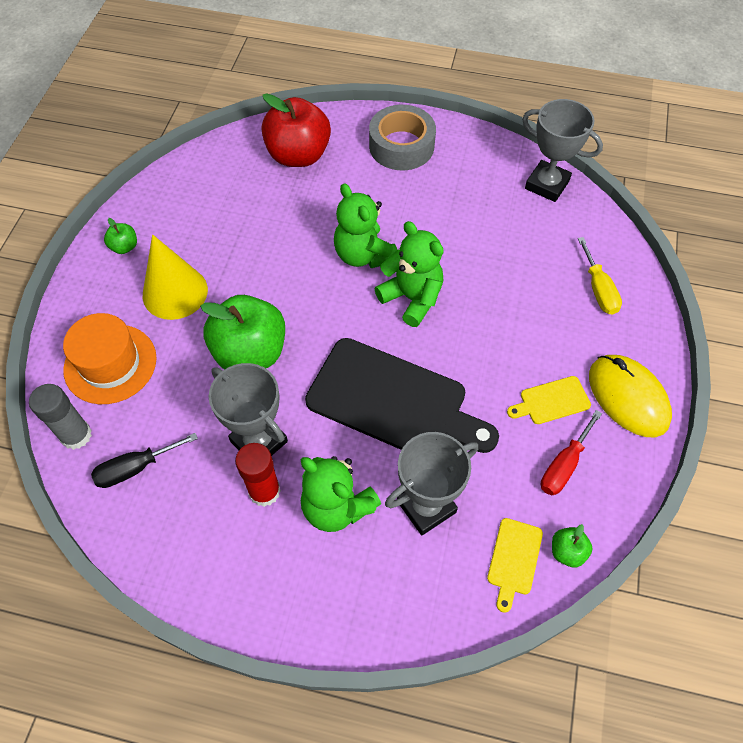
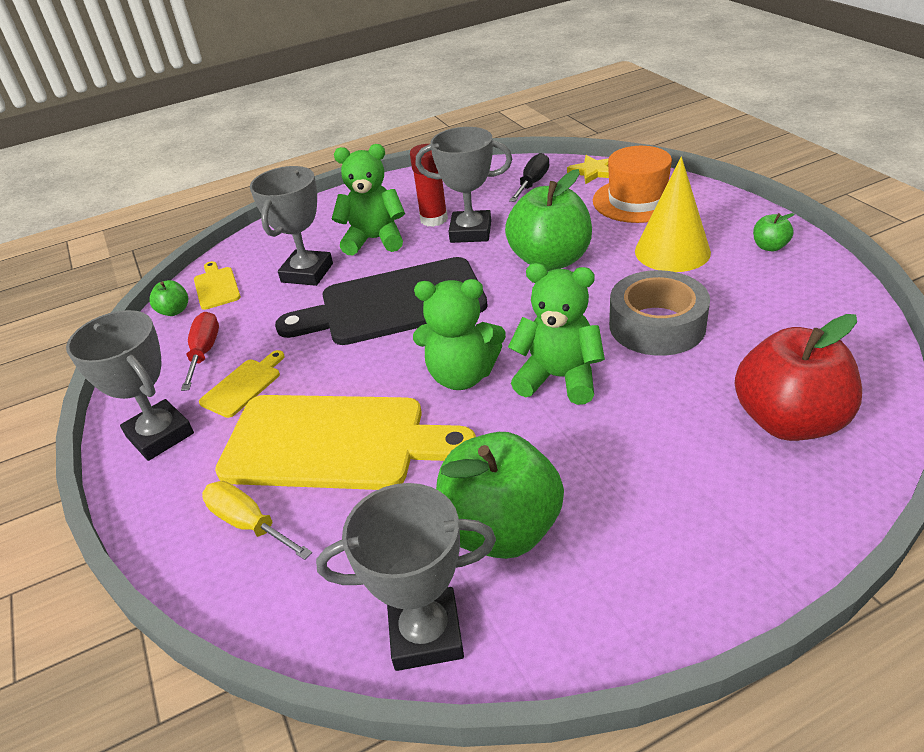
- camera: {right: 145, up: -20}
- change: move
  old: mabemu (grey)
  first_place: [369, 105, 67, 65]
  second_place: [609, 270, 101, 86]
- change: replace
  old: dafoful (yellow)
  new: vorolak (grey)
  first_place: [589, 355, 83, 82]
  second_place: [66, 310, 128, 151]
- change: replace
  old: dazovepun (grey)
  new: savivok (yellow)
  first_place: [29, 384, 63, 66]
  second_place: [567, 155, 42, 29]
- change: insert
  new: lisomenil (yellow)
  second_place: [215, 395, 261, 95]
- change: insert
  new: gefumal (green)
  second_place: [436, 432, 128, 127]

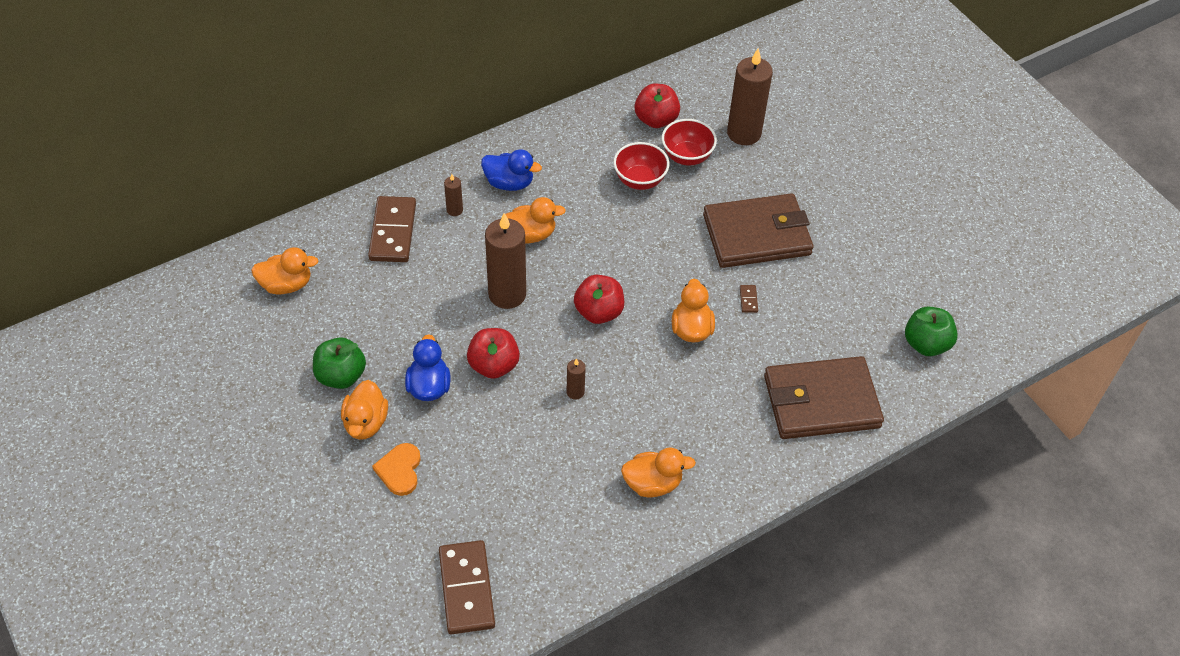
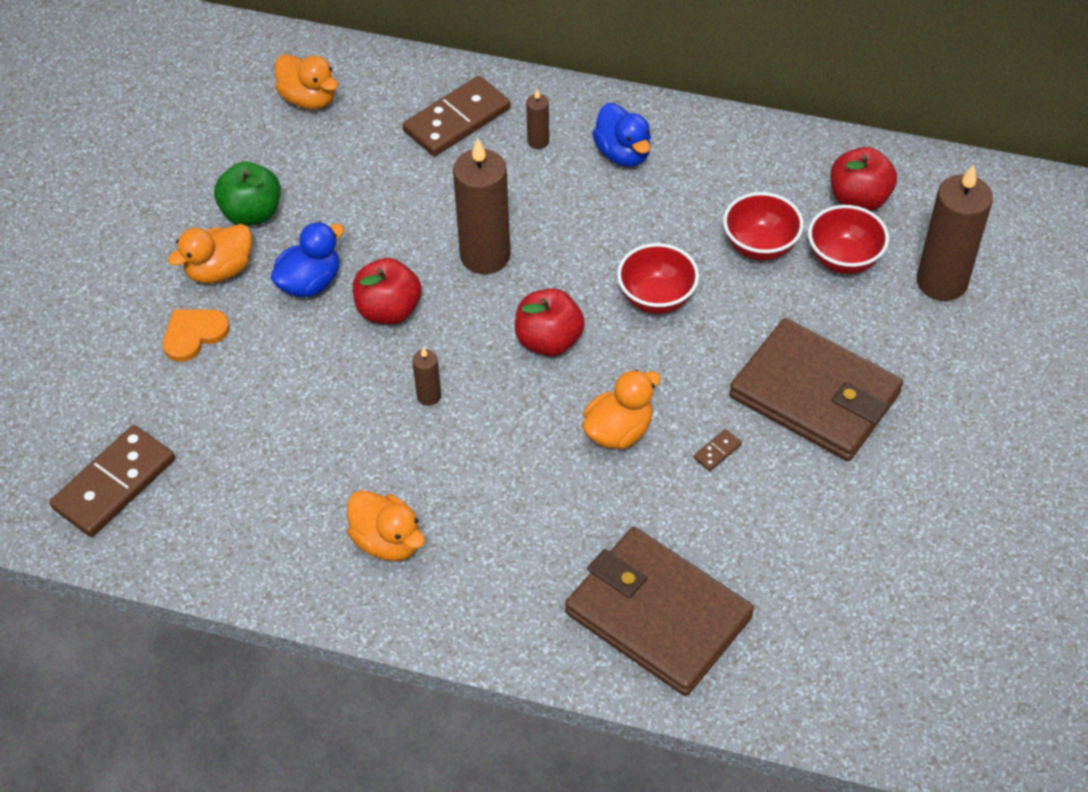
- camera: {right: 50, up: 0}
- change: delete
  old: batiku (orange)
  first_place: [501, 197, 65, 47]
- change: delete
  old: gefumal (green)
  first_place: [905, 307, 53, 49]
- change: insert
  new: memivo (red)
  second_place: [617, 243, 82, 71]

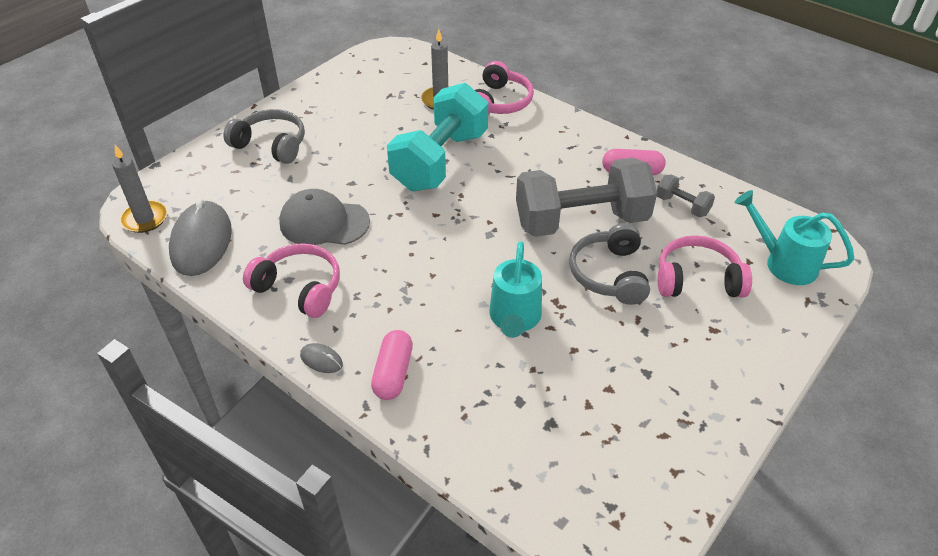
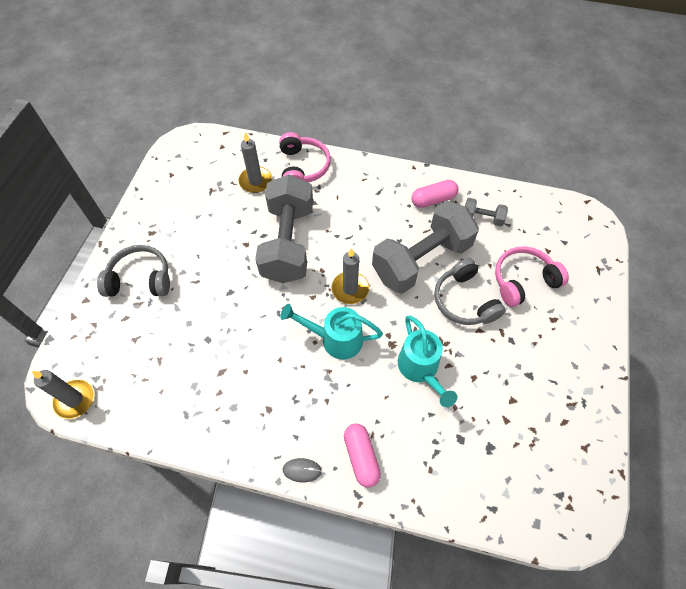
- camera: {right: -25, up: 15}
- change: recolor
  old: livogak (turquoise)
  new: livogak (grey)
  first_place: [387, 83, 101, 108]
  second_place: [255, 175, 58, 108]
- change: delete
  old: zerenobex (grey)
  first_place: [279, 189, 91, 56]
- change: move
  old: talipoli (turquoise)
  first_place: [735, 190, 119, 95]
  second_place: [280, 304, 103, 56]
- change: delete
  old: dafoful (grey)
  first_place: [169, 199, 63, 77]
- change: delete
  old: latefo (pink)
  first_place: [243, 243, 97, 75]
- change: insert
  new: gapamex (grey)
  second_place: [332, 248, 37, 56]

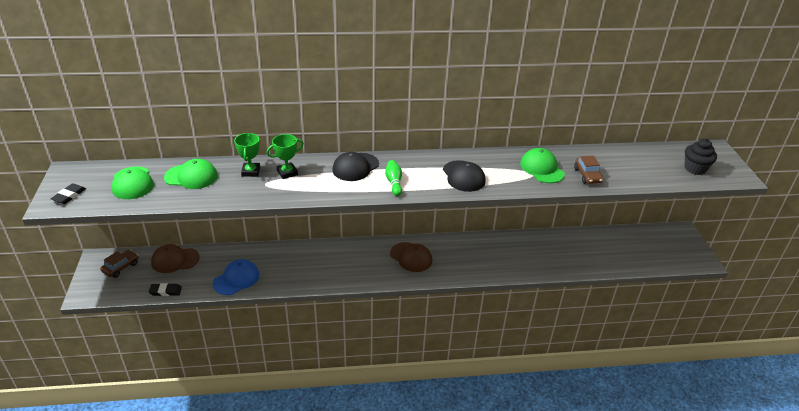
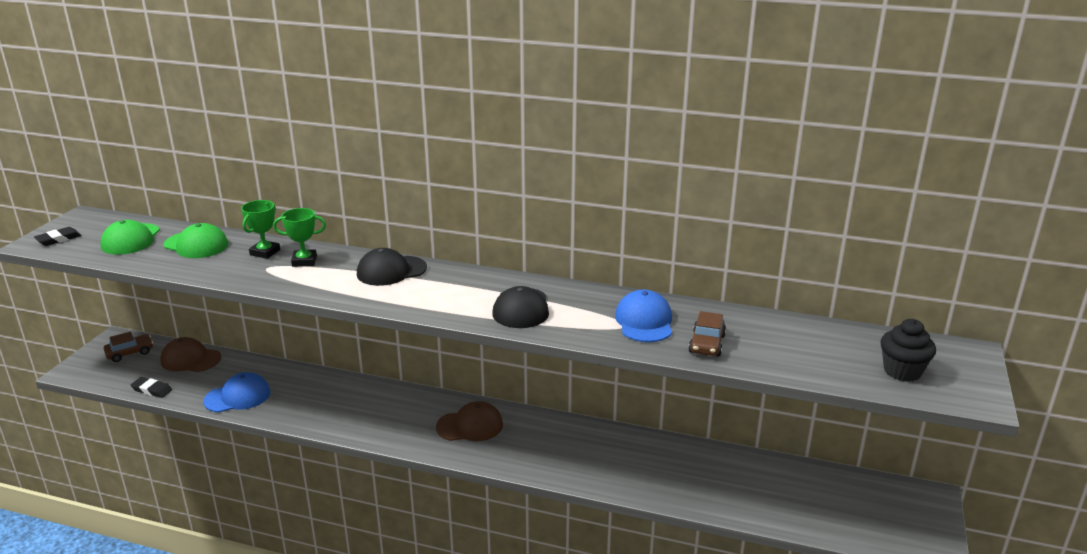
- camera: {right: 25, up: -10}
- change: recolor
  old: zerenobex (green)
  new: zerenobex (blue)
  first_place: [520, 148, 45, 35]
  second_place: [615, 289, 57, 53]
- change: delete
  old: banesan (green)
  first_place: [385, 160, 17, 36]
- change: rotate
  old: zerenobex (brown)
  first_place: [390, 242, 42, 30]
  second_place: [436, 401, 67, 40]
  degrees: -75

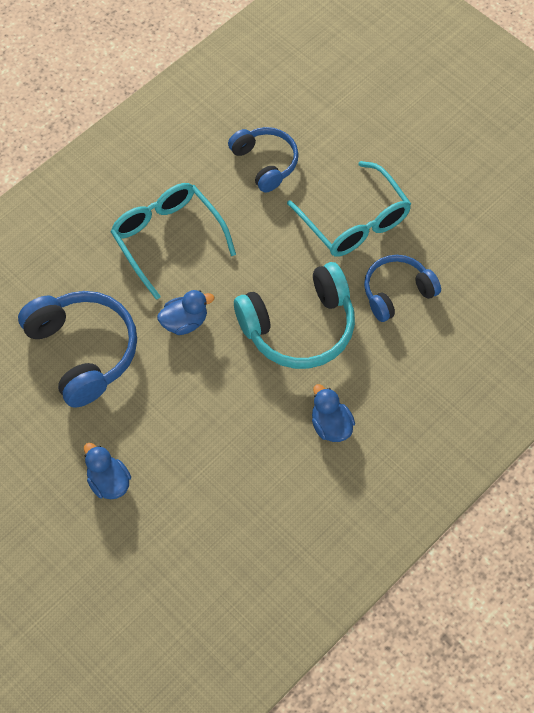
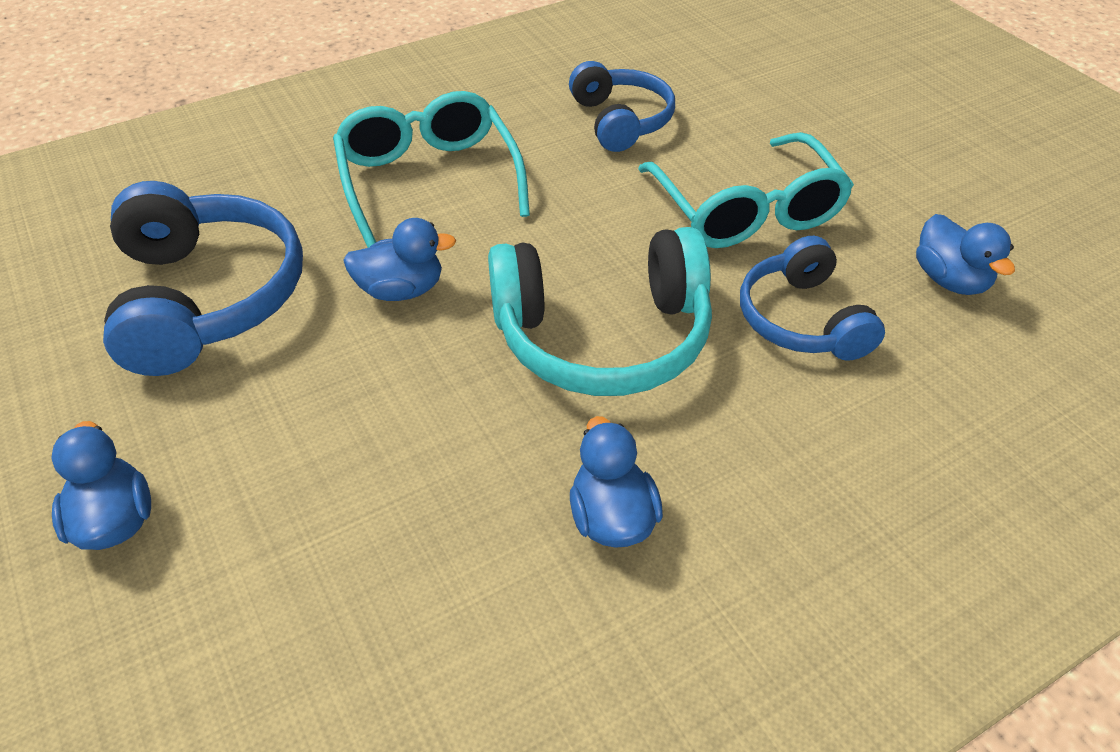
- camera: {right: 15, up: -15}
- change: rotate
  old: latefo (blue)
  first_place: [364, 255, 77, 67]
  second_place: [740, 236, 145, 125]
  degrees: -90
- change: insert
  new: batiku (blue)
  second_place: [916, 214, 99, 81]

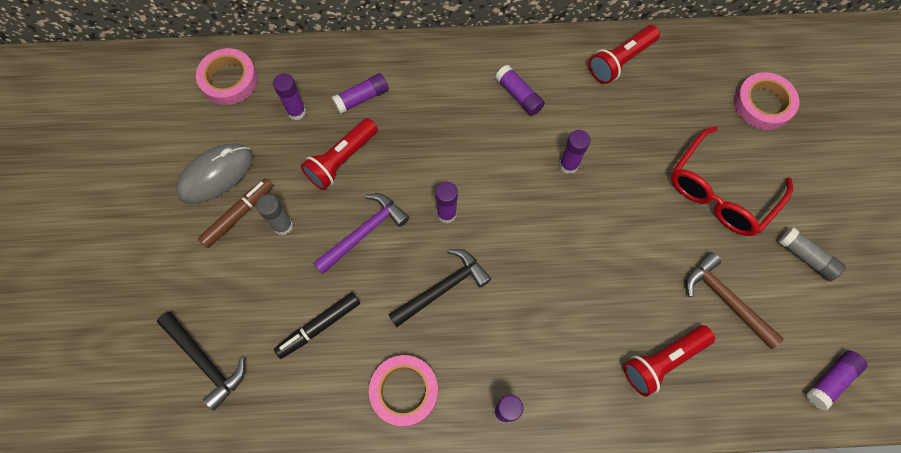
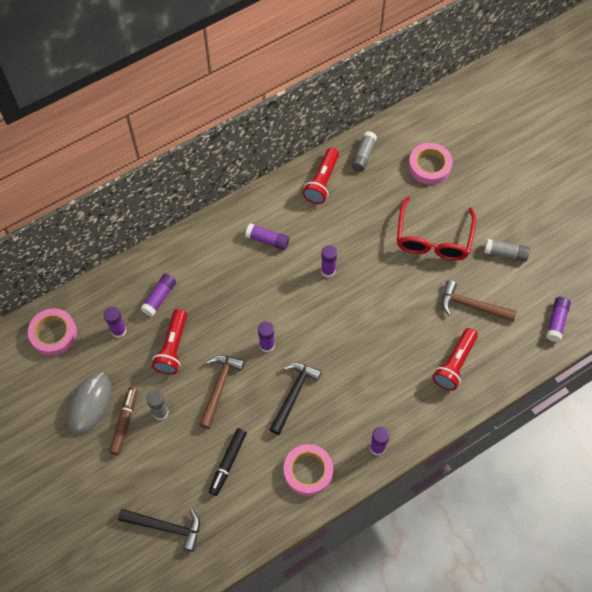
- camera: {right: -30, up: -5}
- change: recolor
  old: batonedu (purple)
  new: batonedu (brown)
  first_place: [313, 193, 96, 81]
  second_place: [199, 355, 46, 74]
- change: insert
  new: dazovepun (grey)
  second_place: [351, 131, 26, 41]

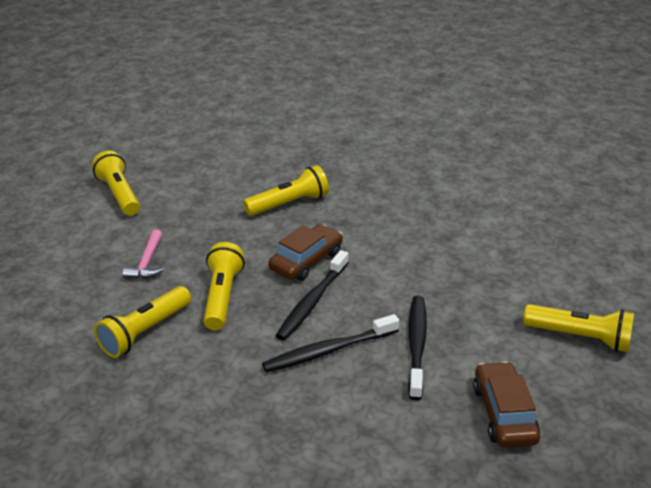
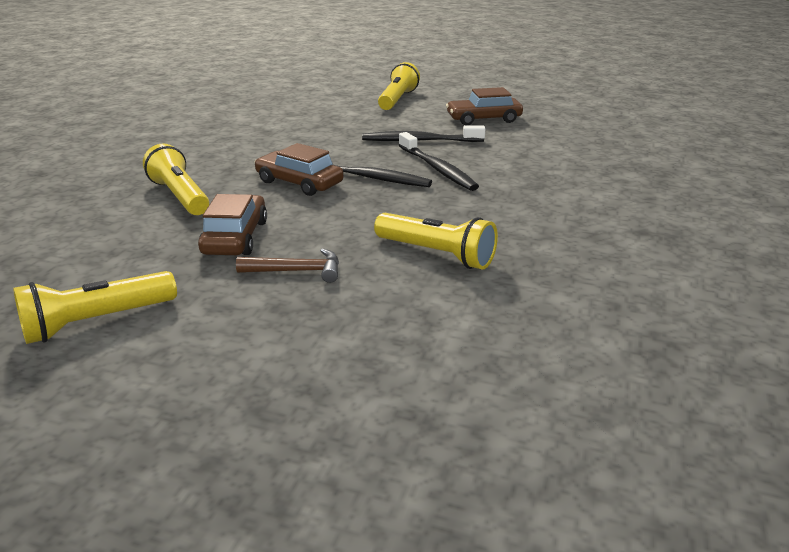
- camera: {right: -95, up: -5}
- change: recolor
  old: batonedu (pink)
  new: batonedu (brown)
  first_place: [122, 229, 42, 50]
  second_place: [236, 249, 103, 34]
- change: delete
  old: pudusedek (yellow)
  first_place: [203, 242, 42, 88]
- change: insert
  new: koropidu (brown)
  second_place: [198, 194, 69, 61]

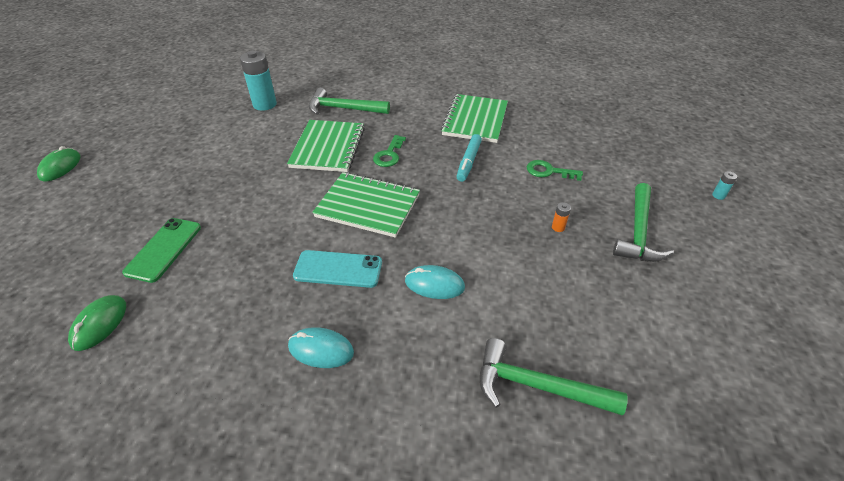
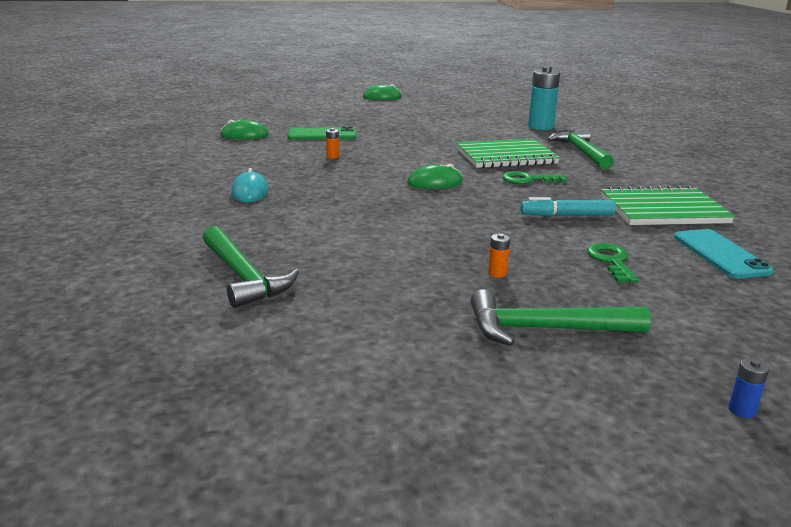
- camera: {right: 70, up: -20}
- change: recolor
  old: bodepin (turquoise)
  new: bodepin (blue)
  first_place: [712, 171, 25, 29]
  second_place: [729, 358, 40, 60]
- change: replace
  old: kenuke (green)
  new: dafoful (green)
  first_place: [312, 172, 108, 66]
  second_place: [407, 164, 56, 25]
- change: move
  old: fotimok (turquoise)
  first_place: [293, 250, 89, 38]
  second_place: [674, 229, 99, 49]
- change: delete
  old: dafoful (turquoise)
  first_place: [405, 265, 60, 34]
- change: rotate
  old: batonedu (green)
  first_place: [480, 338, 148, 77]
  second_place: [203, 226, 96, 82]
  degrees: 150
- change: insert
  new: bodepin (orange)
  second_place: [326, 128, 13, 31]

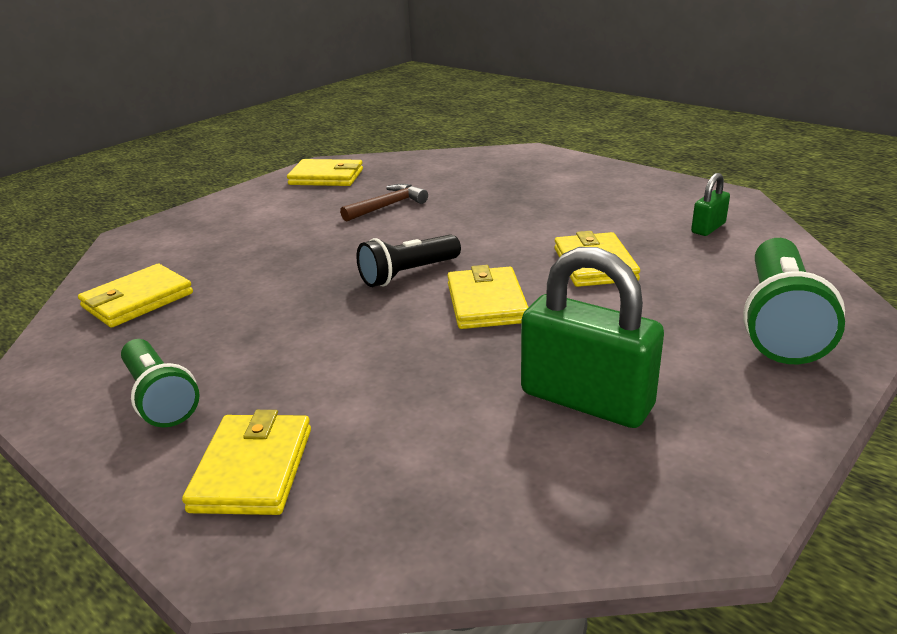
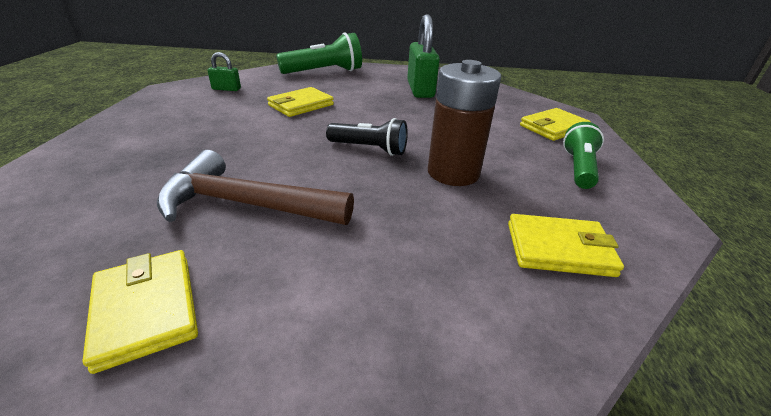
- camera: {right: -130, up: 5}
- change: resize
  old: batonedu (brown)
  first_place: [340, 184, 88, 38]
  second_place: [157, 150, 197, 75]
  factor: 1.81
- change: delete
  old: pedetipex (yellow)
  first_place: [447, 265, 81, 64]
- change: insert
  new: bodepin (brown)
  second_place: [428, 60, 73, 126]

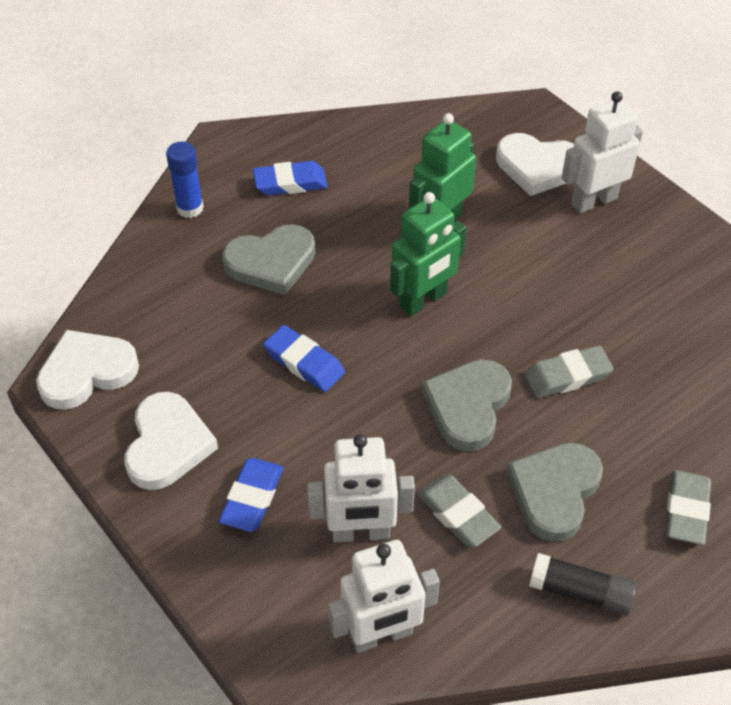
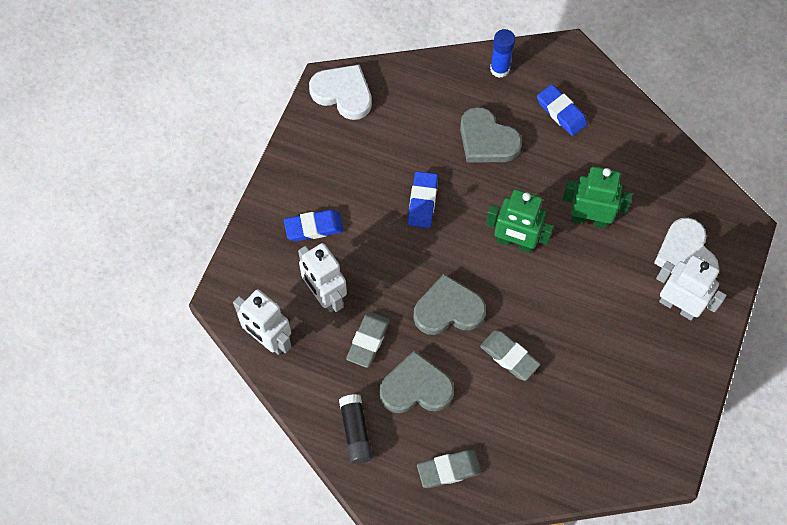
- camera: {right: 60, up: 15}
- change: delete
  old: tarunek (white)
  first_place: [124, 392, 94, 98]

